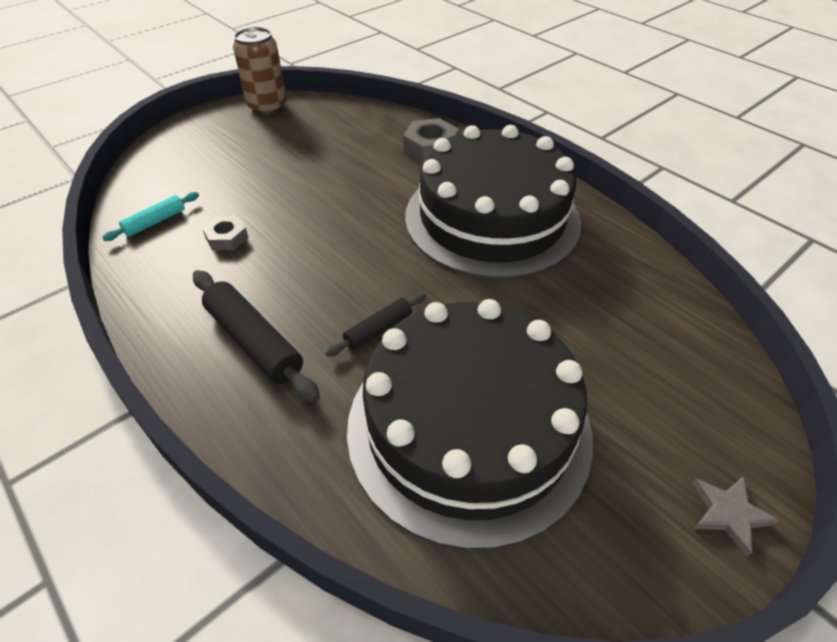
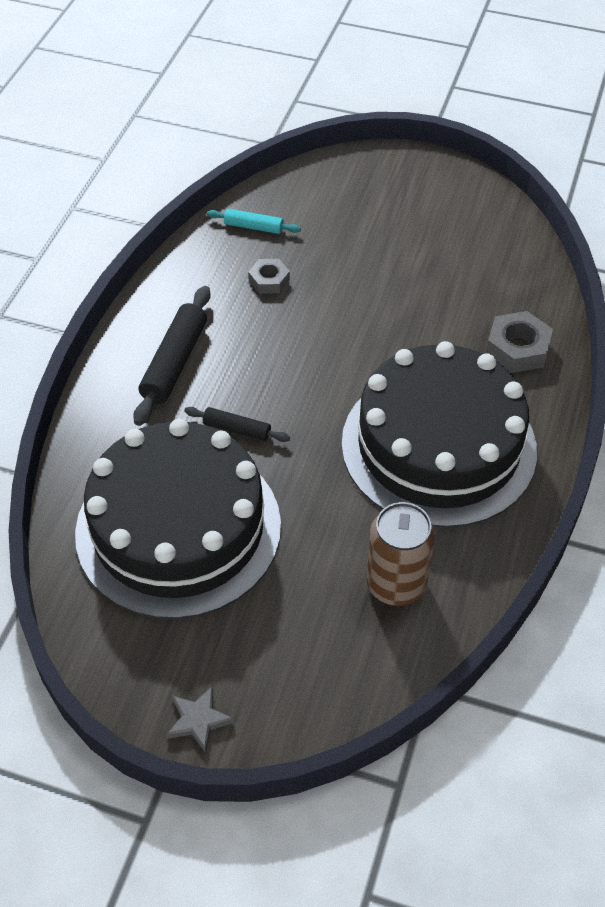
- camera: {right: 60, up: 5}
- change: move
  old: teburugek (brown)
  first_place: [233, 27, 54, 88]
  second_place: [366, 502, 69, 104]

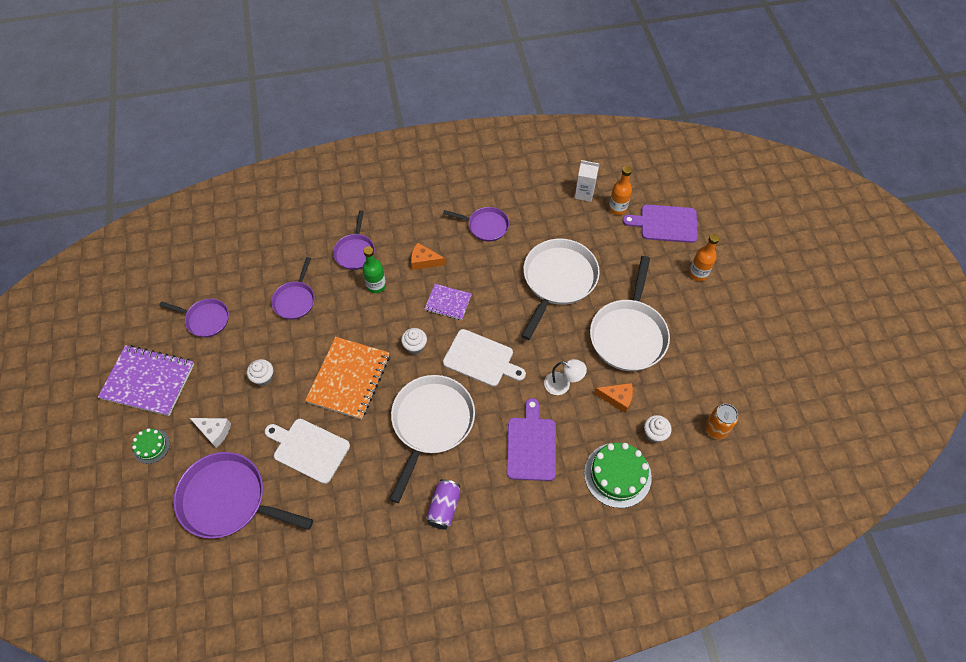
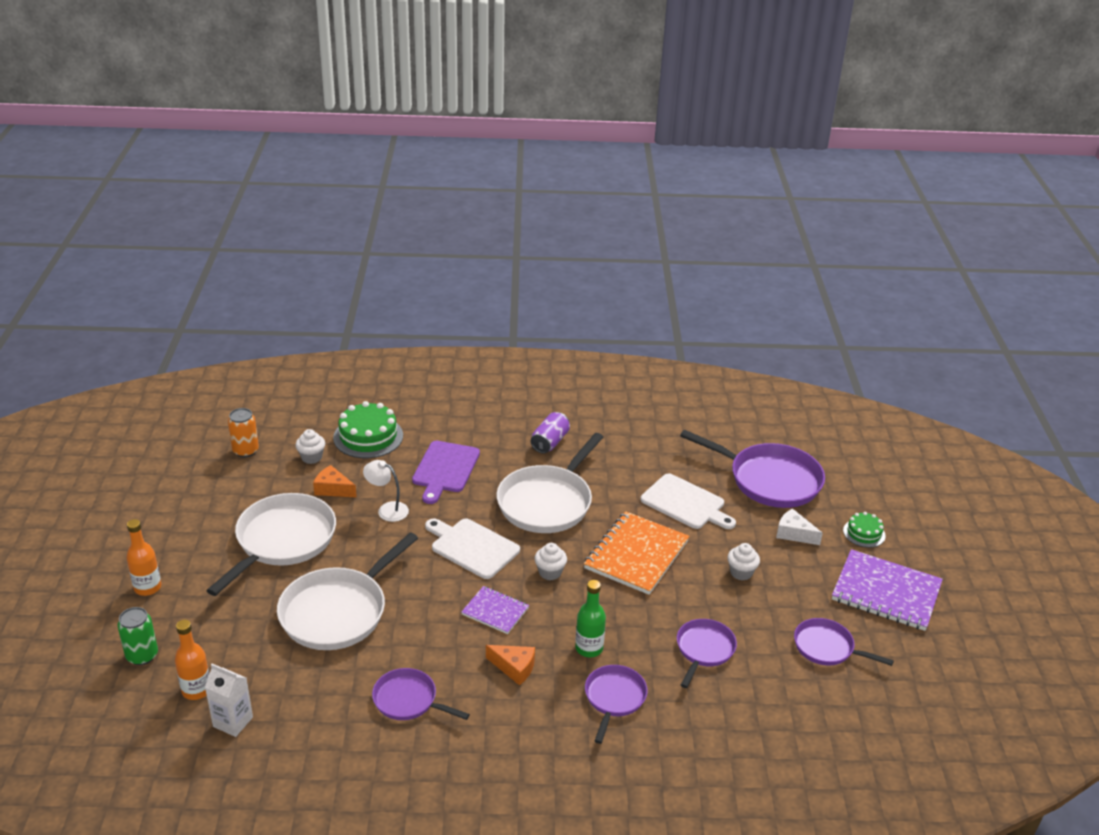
- camera: {right: -170, up: -25}
- change: replace
  old: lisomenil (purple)
  new: teburugek (green)
  first_place: [622, 204, 76, 39]
  second_place: [117, 607, 41, 58]

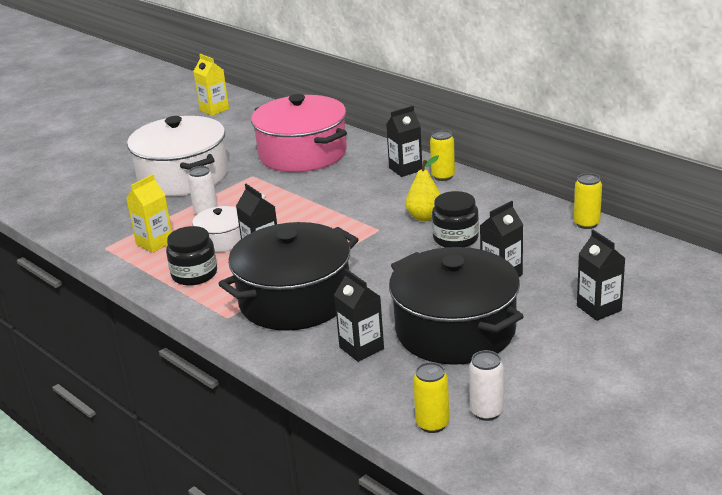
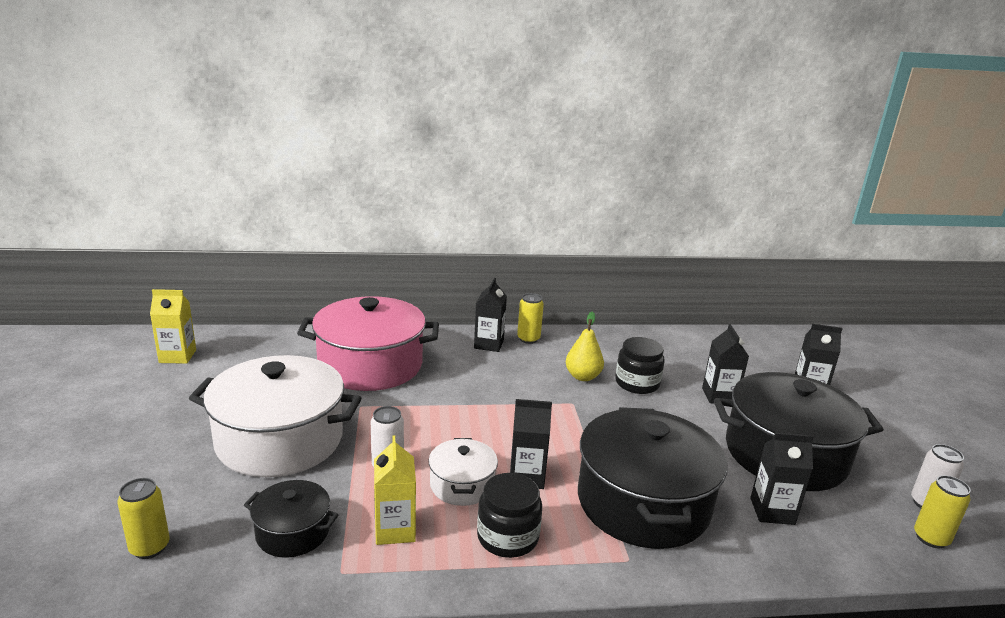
- camera: {right: -55, up: -5}
- change: move
  old: teburugek (yellow)
  first_place: [574, 173, 28, 56]
  second_place: [117, 478, 53, 81]
- change: insert
  new: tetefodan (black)
  second_place: [244, 480, 95, 78]

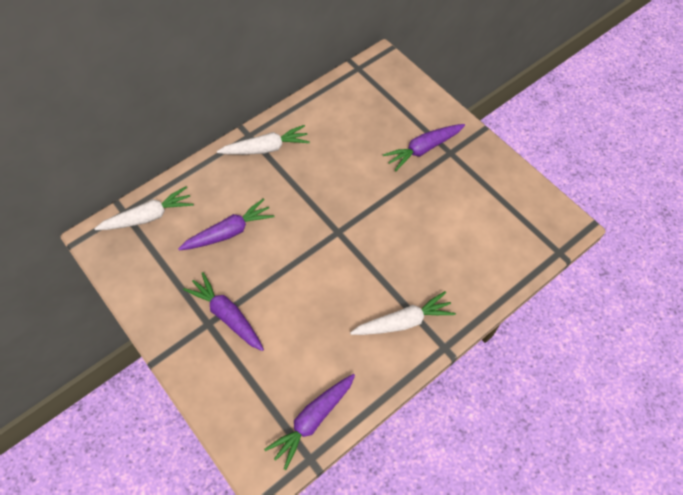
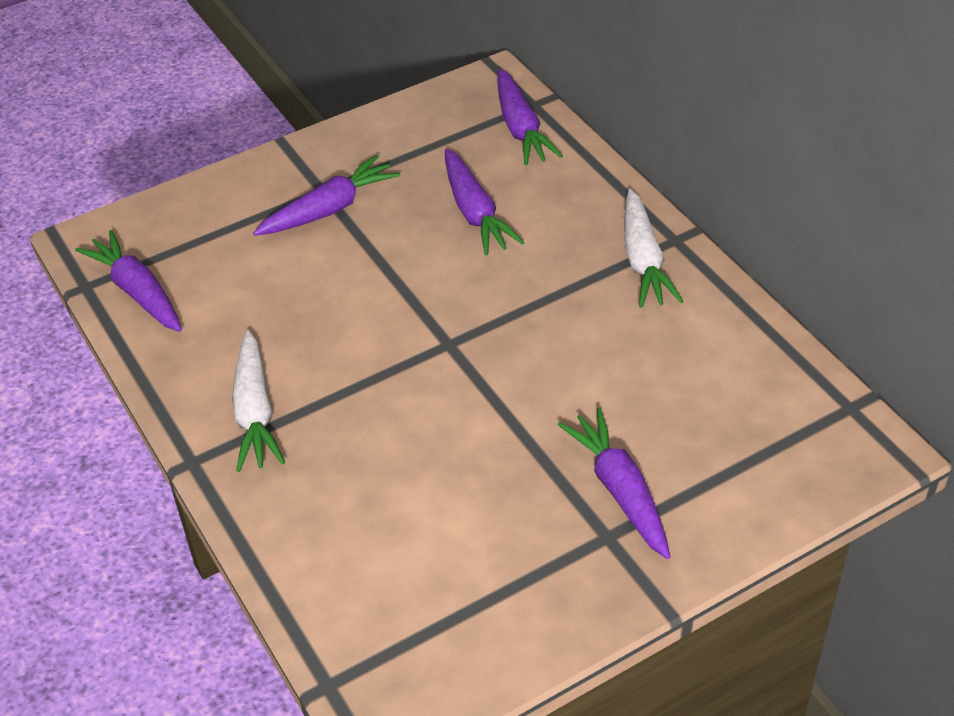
- camera: {right: 100, up: -15}
- change: recolor
  old: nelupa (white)
  new: nelupa (purple)
  first_place: [94, 186, 100, 44]
  second_place: [497, 69, 66, 97]

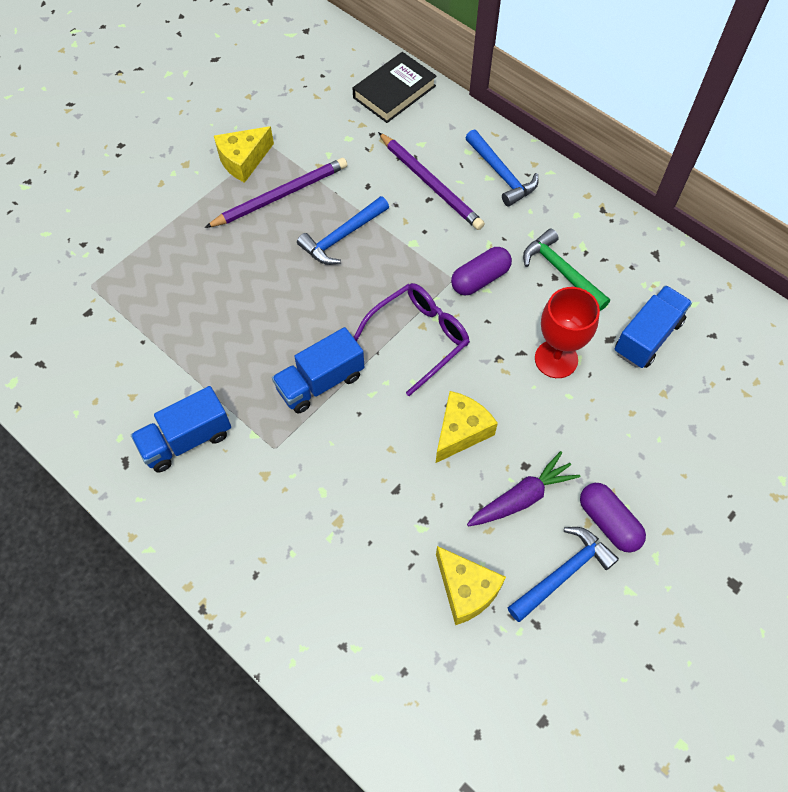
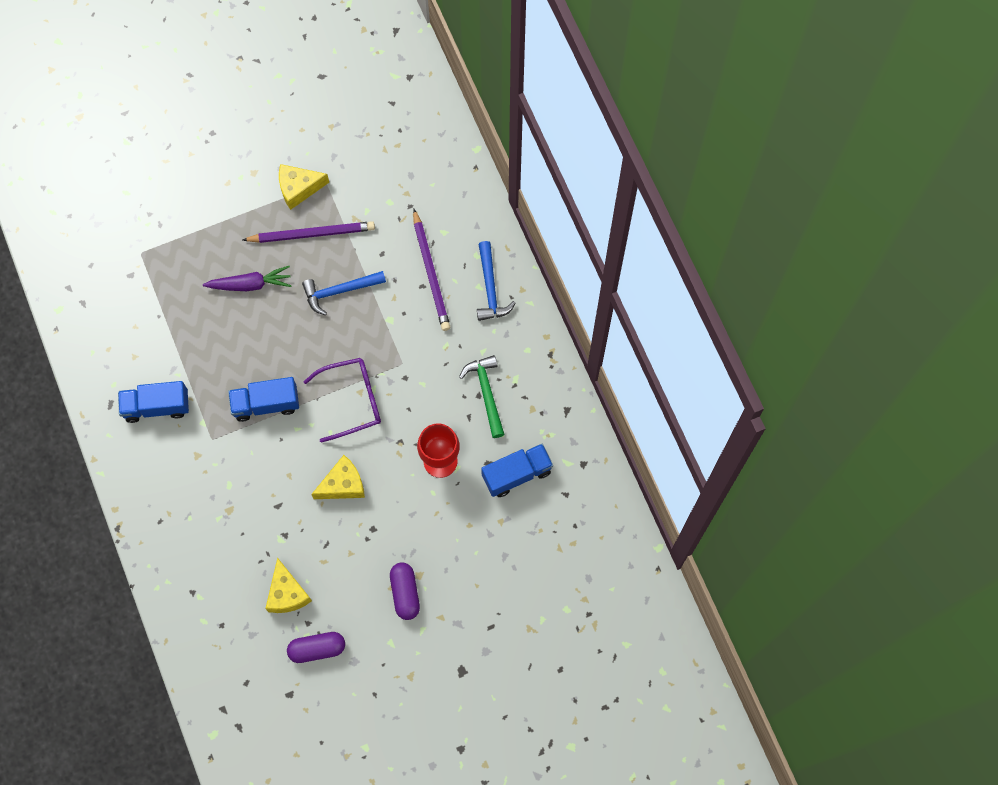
- camera: {right: 25, up: 10}
- change: delete
  old: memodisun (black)
  first_place: [353, 52, 84, 71]
- change: move
  old: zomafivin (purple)
  first_place: [451, 247, 61, 48]
  second_place: [287, 632, 58, 31]
- change: move
  old: nelupa (purple)
  first_place: [467, 451, 113, 75]
  second_place: [203, 266, 89, 25]
- change: delete
  old: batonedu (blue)
  first_place: [508, 527, 111, 95]

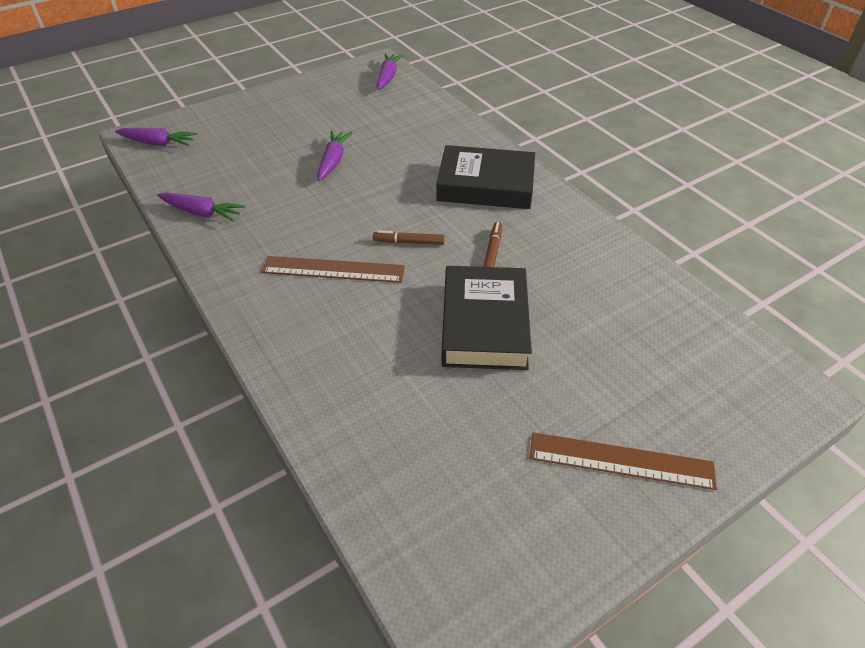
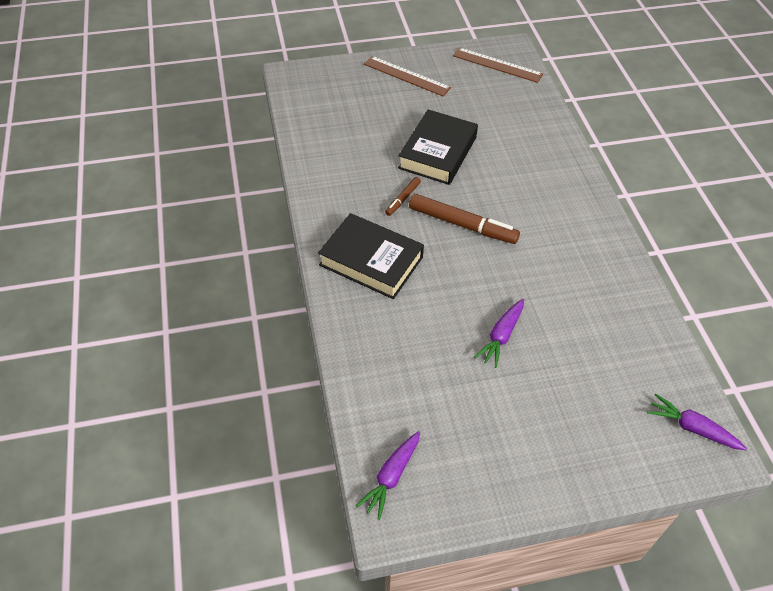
- camera: {right: -160, up: 5}
- change: delete
  old: nelupa (purple)
  first_place: [157, 193, 88, 29]
- change: resize
  old: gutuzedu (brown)
  first_place: [373, 230, 71, 15]
  second_place: [409, 194, 111, 50]
  factor: 1.97
- change: move
  old: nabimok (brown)
  first_place: [262, 256, 143, 27]
  second_place: [453, 47, 90, 36]

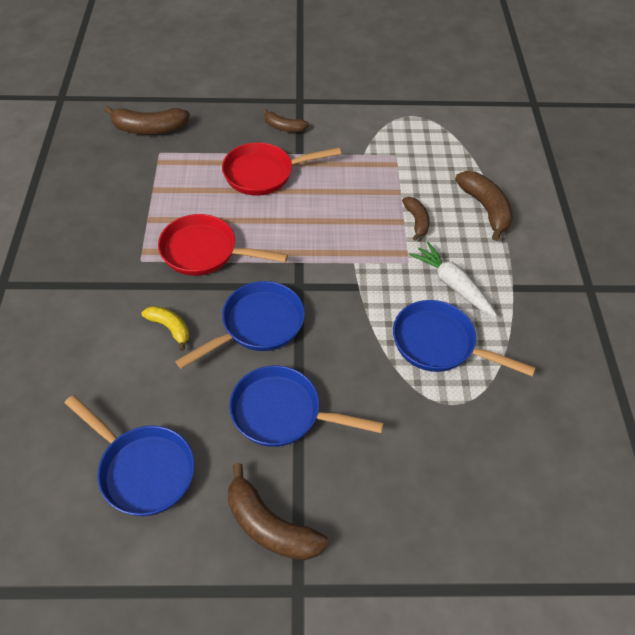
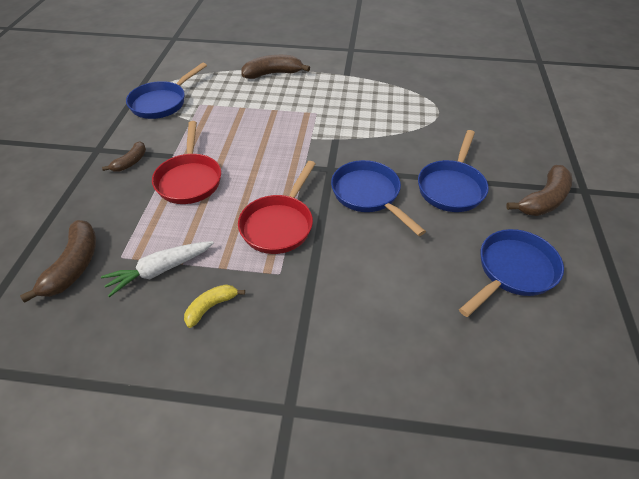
- camera: {right: -80, up: -5}
- change: delete
  old: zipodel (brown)
  first_place: [402, 197, 28, 44]
- change: move
  old: nelupa (white)
  first_place: [409, 242, 88, 75]
  second_place: [101, 241, 113, 56]
- change: move
  old: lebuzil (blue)
  first_place: [393, 300, 143, 76]
  second_place: [126, 62, 81, 57]
- change: move
  old: zipodel (yellow)
  first_place: [142, 306, 47, 45]
  second_place: [184, 284, 61, 44]

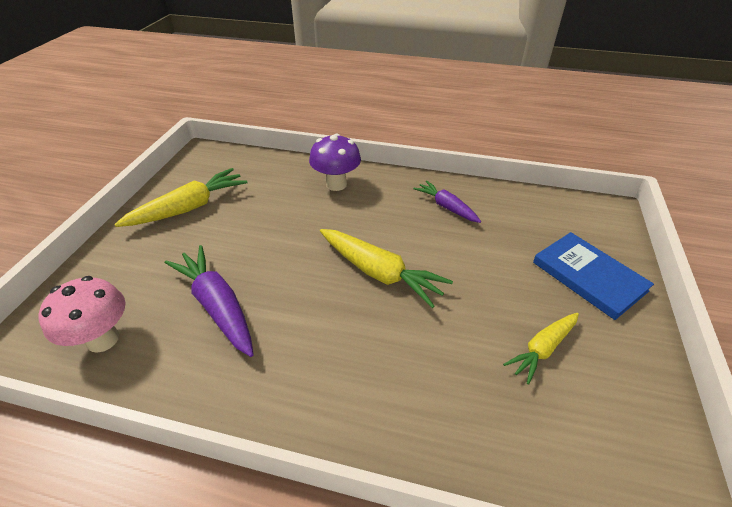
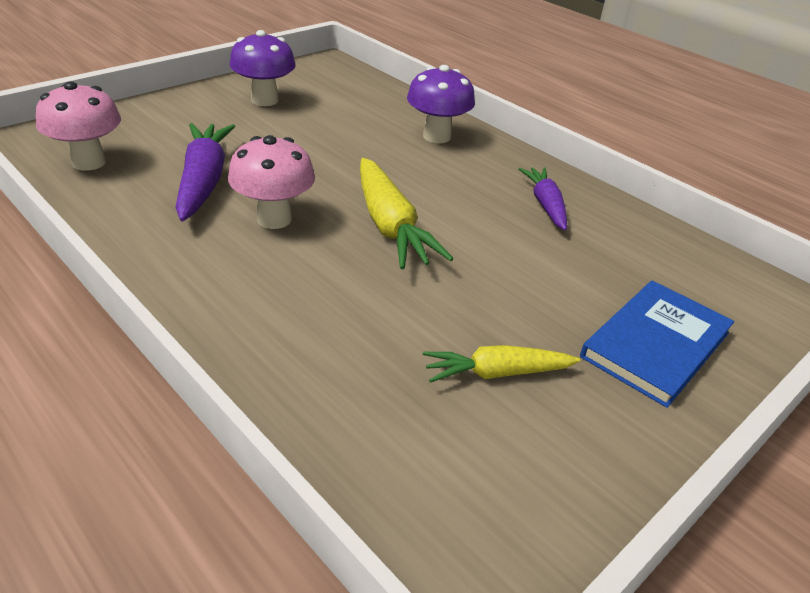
- camera: {right: 30, up: -5}
- change: replace
  old: nelupa (yellow)
  new: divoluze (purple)
  first_place: [114, 168, 133, 59]
  second_place: [229, 30, 67, 76]
- change: rotate
  old: memodisun (blue)
  first_place: [533, 232, 121, 88]
  second_place: [580, 280, 154, 128]
  degrees: 45
- change: insert
  new: divoluze (pink)
  second_place: [228, 135, 87, 94]

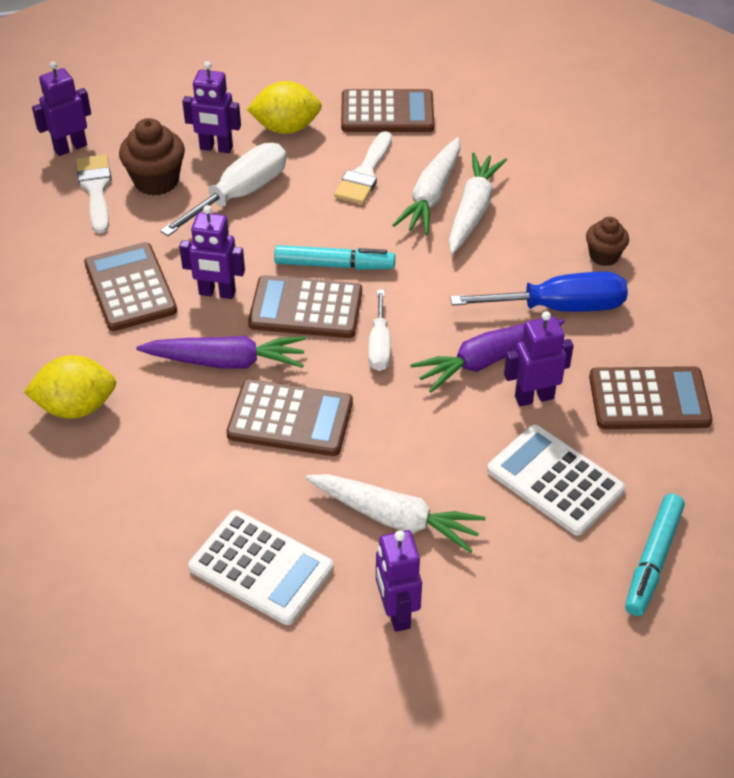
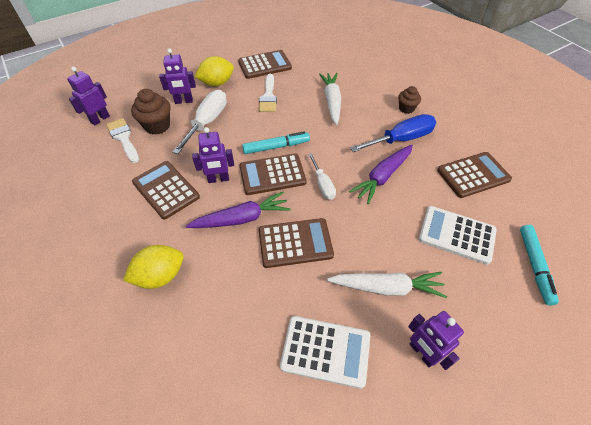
- camera: {right: -20, up: 5}
- change: delete
  old: nelupa (white)
  first_place: [393, 137, 68, 98]
- change: delete
  old: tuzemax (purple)
  first_place: [504, 311, 70, 95]

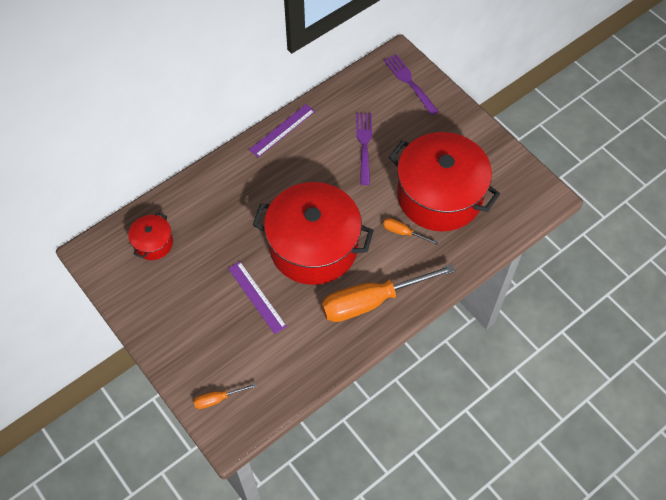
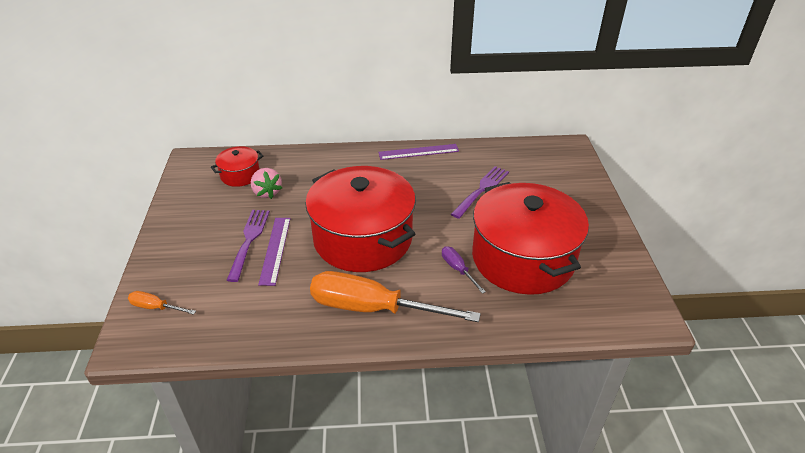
- camera: {right: 35, up: -20}
- change: move
  old: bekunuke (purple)
  first_place: [384, 54, 55, 62]
  second_place: [227, 210, 43, 72]
- change: recolor
  old: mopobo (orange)
  new: mopobo (purple)
  first_place: [383, 218, 55, 27]
  second_place: [442, 246, 44, 48]
- change: insert
  new: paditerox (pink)
  second_place: [251, 168, 31, 31]

